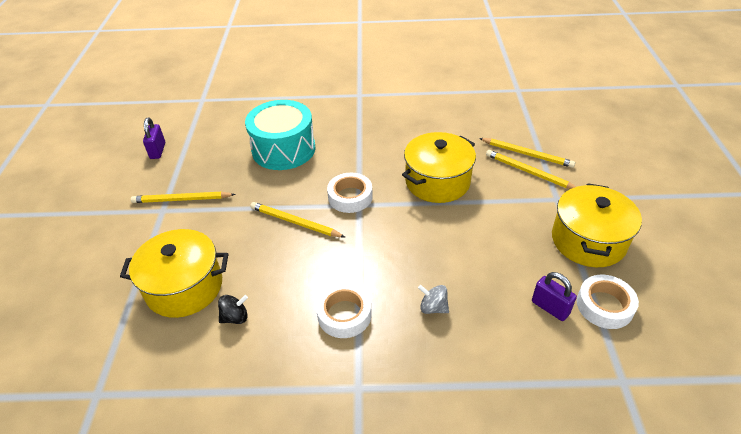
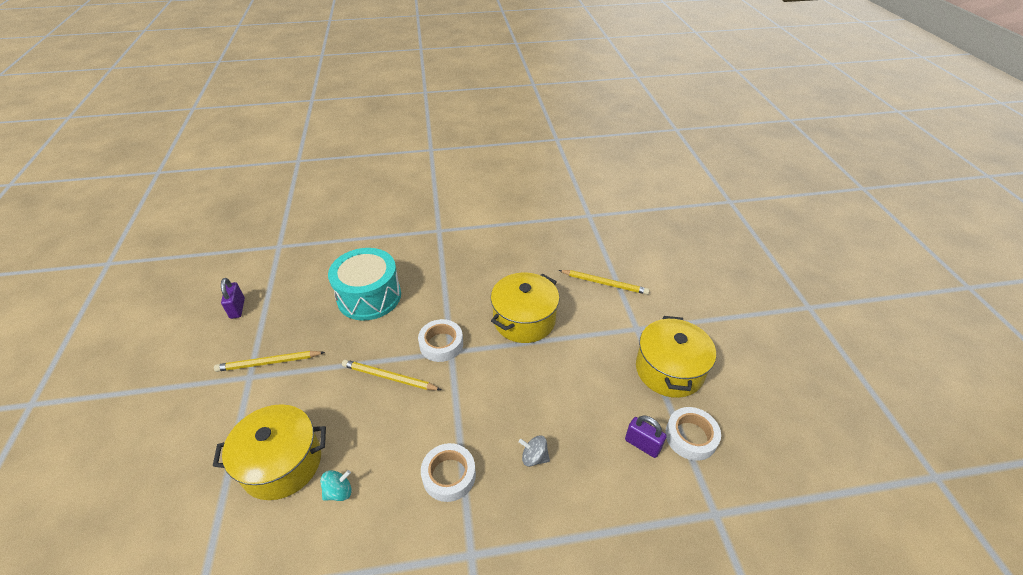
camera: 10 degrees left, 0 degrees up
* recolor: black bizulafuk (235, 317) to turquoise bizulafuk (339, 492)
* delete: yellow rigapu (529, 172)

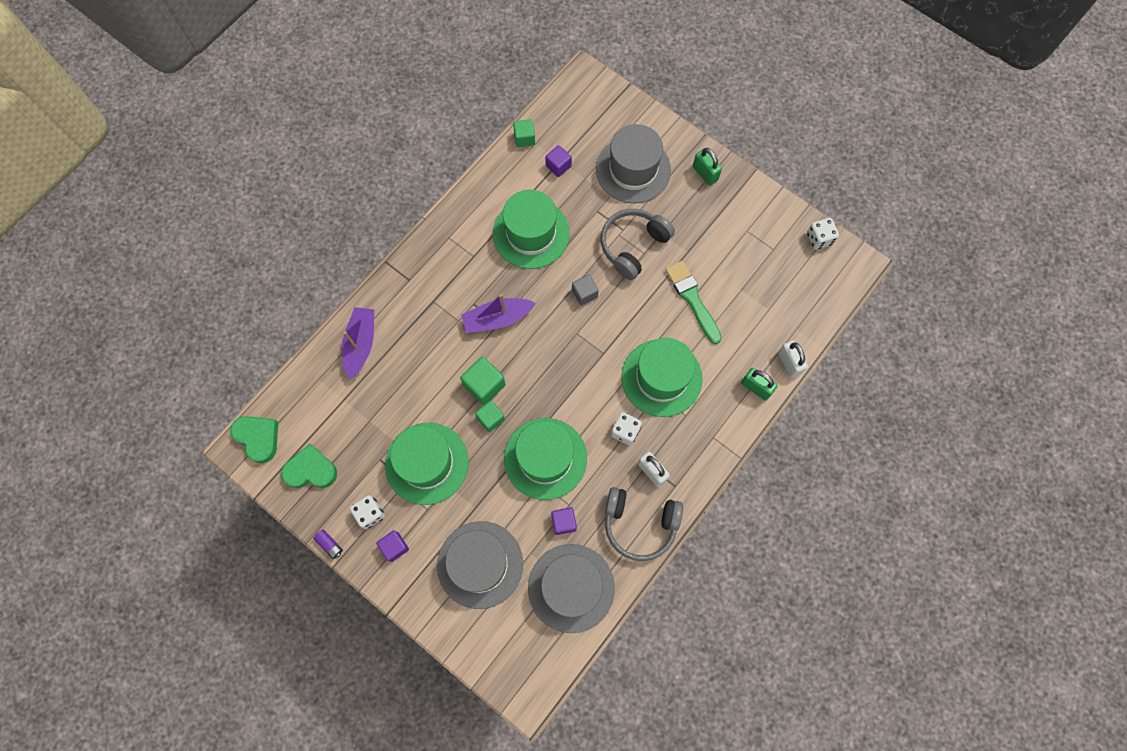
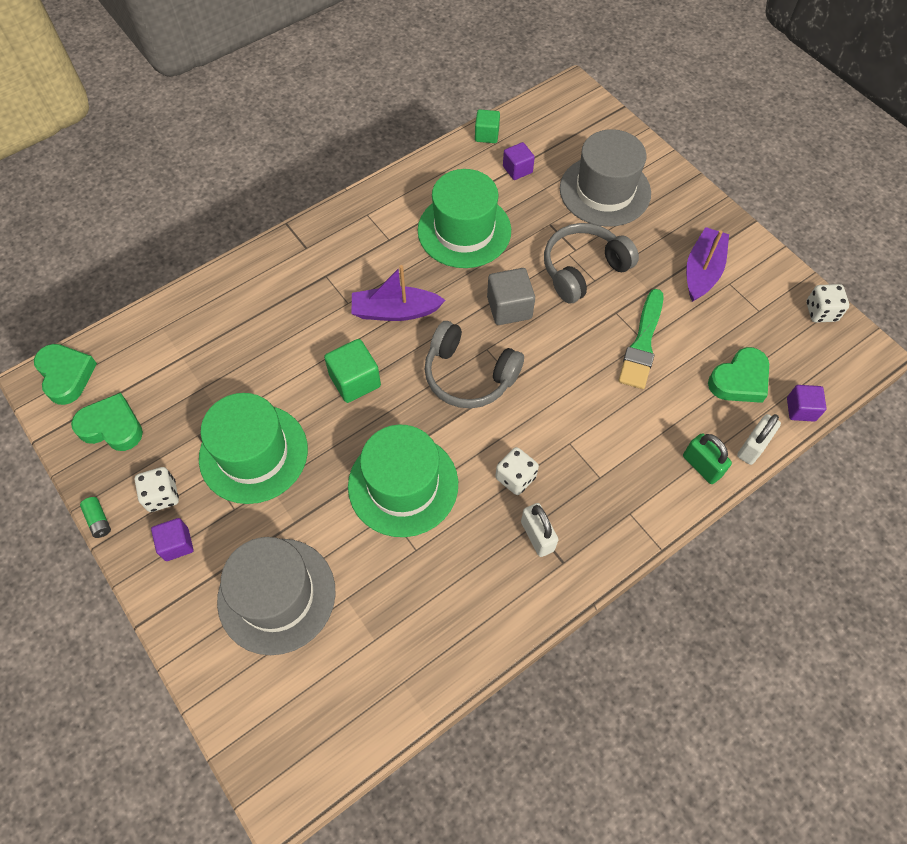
camera: 15 degrees right, 10 degrees down
* recolor: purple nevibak (330, 545) to green nevibak (98, 520)
* move: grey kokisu (640, 524) to (469, 375)
* resize: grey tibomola (584, 293) = (509, 308) x1.51
* rotate: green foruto (692, 299) = (642, 343) 150 degrees counterclockwise
* move: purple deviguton (360, 344) to (702, 271)
* insert: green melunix (739, 380)
* rotate: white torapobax (789, 363) = (752, 447) 45 degrees clockwise
* move: purple tibomola (564, 522) to (801, 409)
* delete: green tibomola (491, 419)
* delete: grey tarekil (571, 588)
* delete: green tarekil (661, 378)
* delete: green torapobax (705, 173)

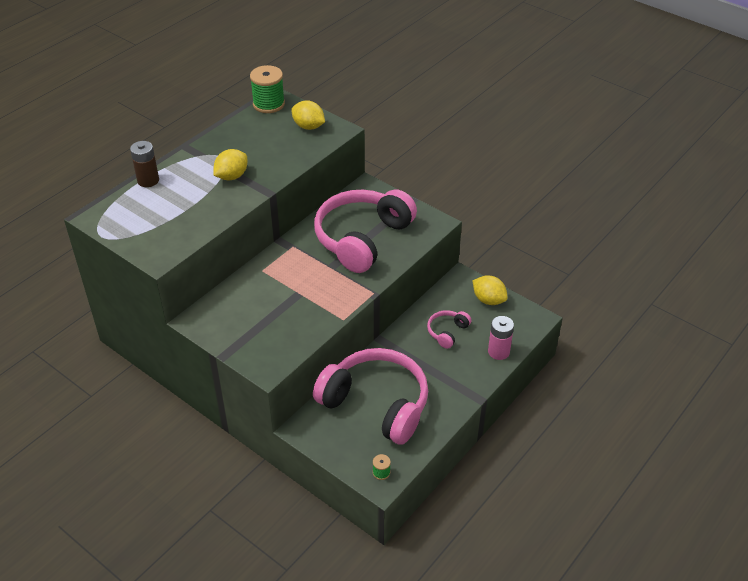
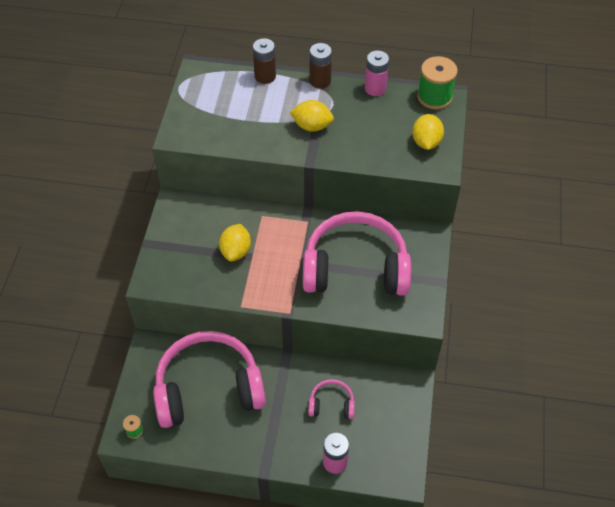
camera: 60 degrees right, 10 degrees up
* rotate: pink kokisu (376, 403) = (208, 388) 105 degrees counterclockwise
* move: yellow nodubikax (488, 300) to (236, 251)
* insert: brown nevibak (320, 81)
* insert: pink nevibak (375, 88)

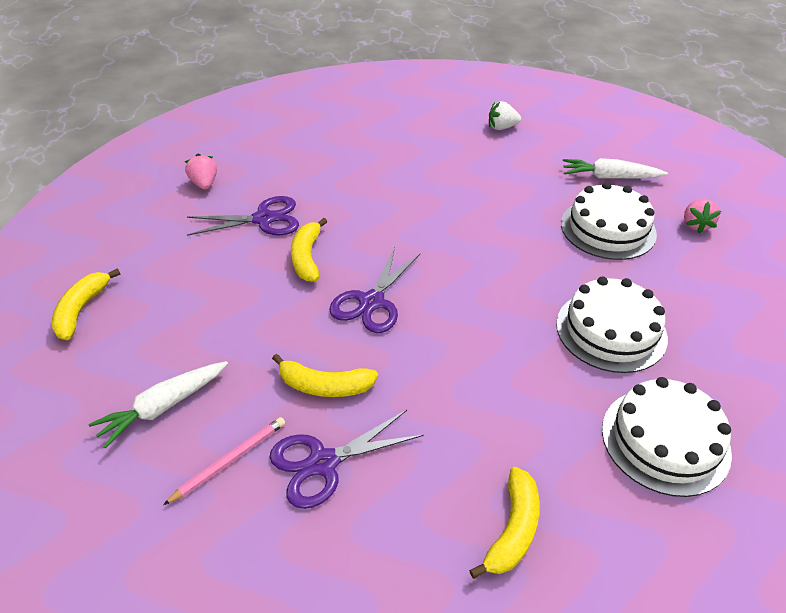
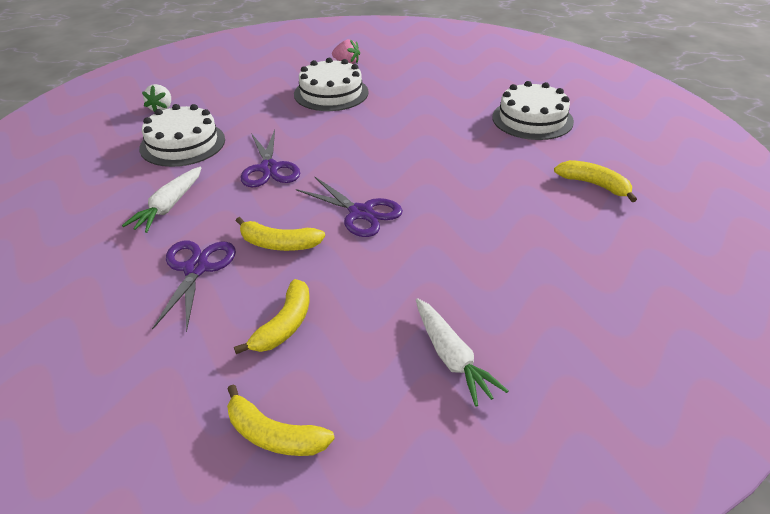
camera: 75 degrees left, 5 degrees down
* move: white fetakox (609, 177) to (168, 206)
* move: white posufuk (611, 330) to (182, 144)
* move: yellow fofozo (324, 386) to (284, 325)
* move: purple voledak (323, 463) to (269, 168)
* delete: pink rigapu (229, 460)
* delete: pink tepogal (204, 184)

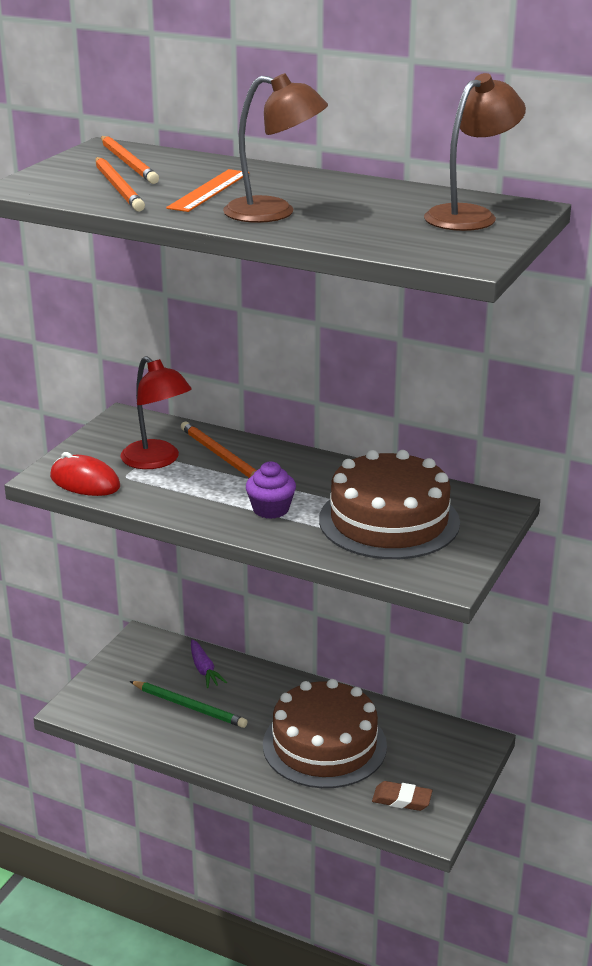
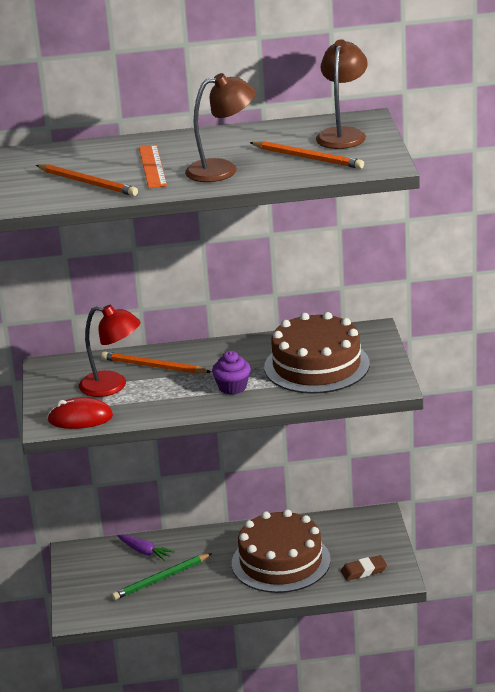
camera: 30 degrees left, 0 degrees up
* rotate: green rigapu (189, 706) = (161, 579) 150 degrees clockwise
* move: orange rigapu (128, 163) to (308, 158)

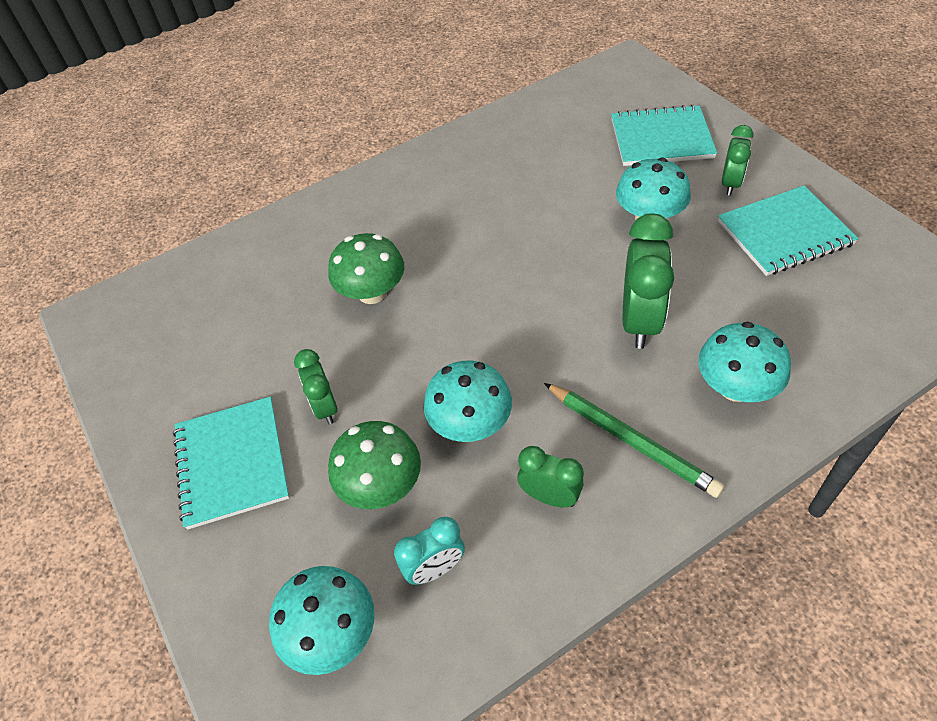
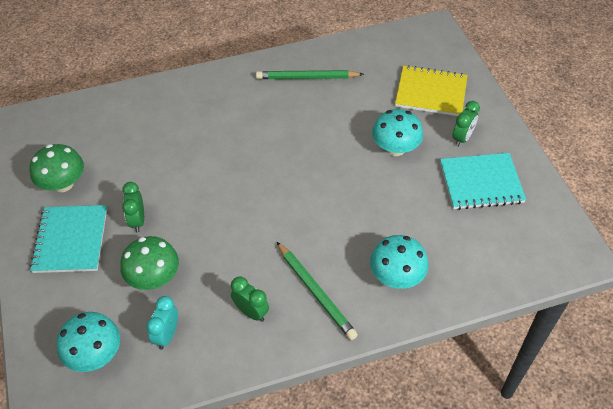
camera: 10 degrees right, 0 degrees up
* move: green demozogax (372, 292) to (63, 184)
* rotate: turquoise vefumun (435, 569) = (167, 335) 120 degrees clockwise
* insert: green rigapu (307, 78)
* recolor: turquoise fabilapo (661, 139) to yellow fabilapo (431, 93)
* delete: turquoise demozogax (470, 424)
* delete: green vefumun (640, 321)

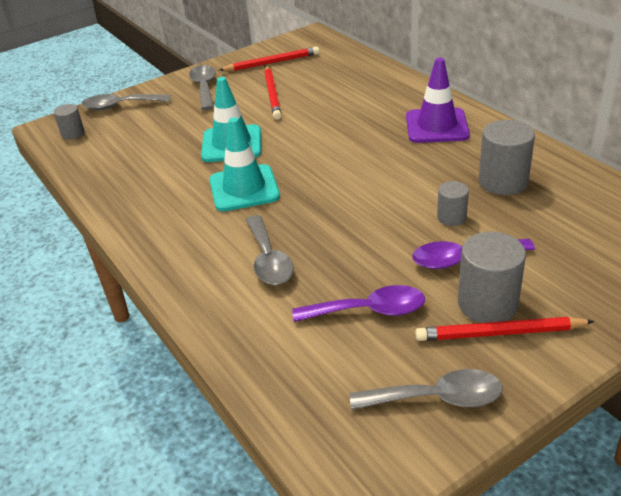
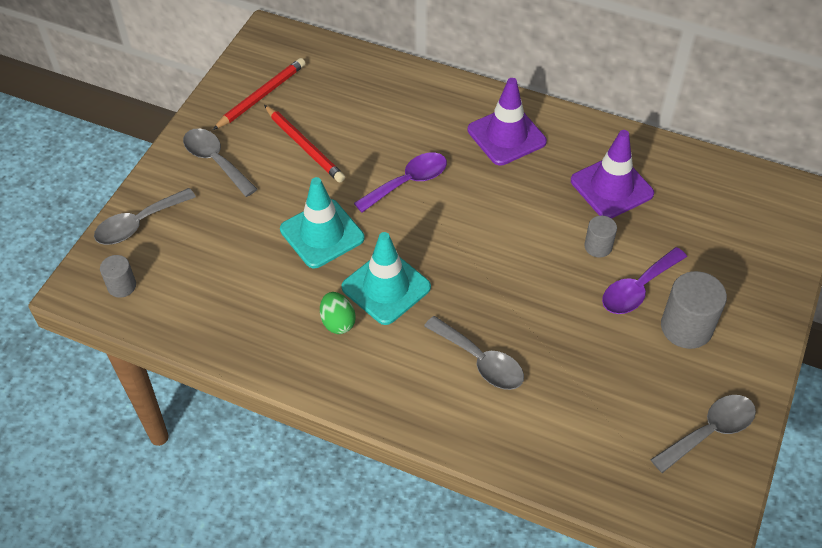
camera: 35 degrees left, 15 degrees up
* insert: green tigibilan (338, 322)
* move: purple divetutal (369, 310) to (408, 182)
* replace: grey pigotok (503, 182) to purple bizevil (611, 187)
* delete: red rigapu (499, 333)

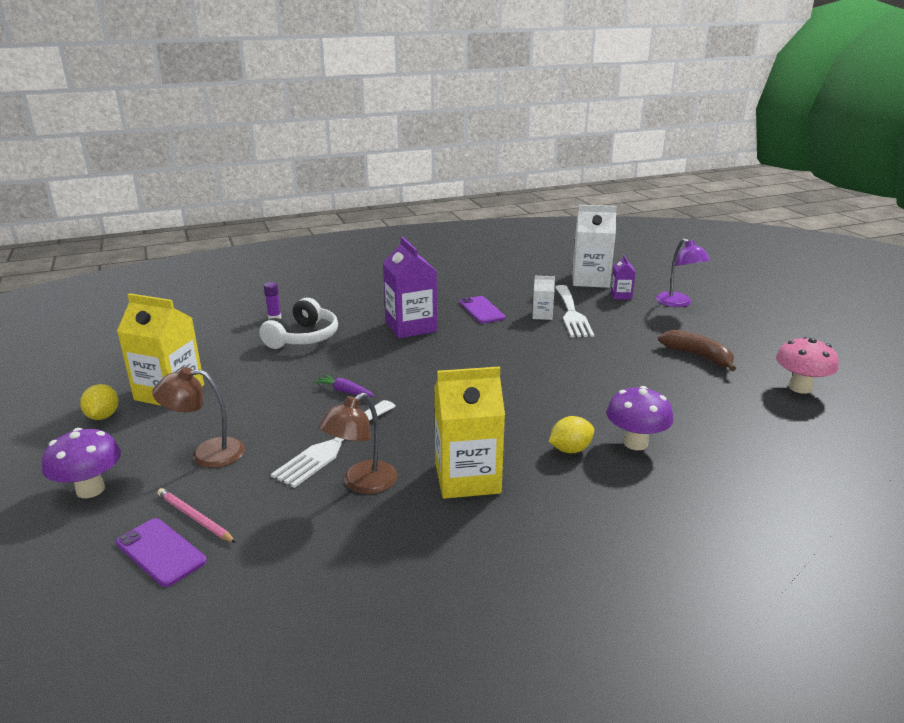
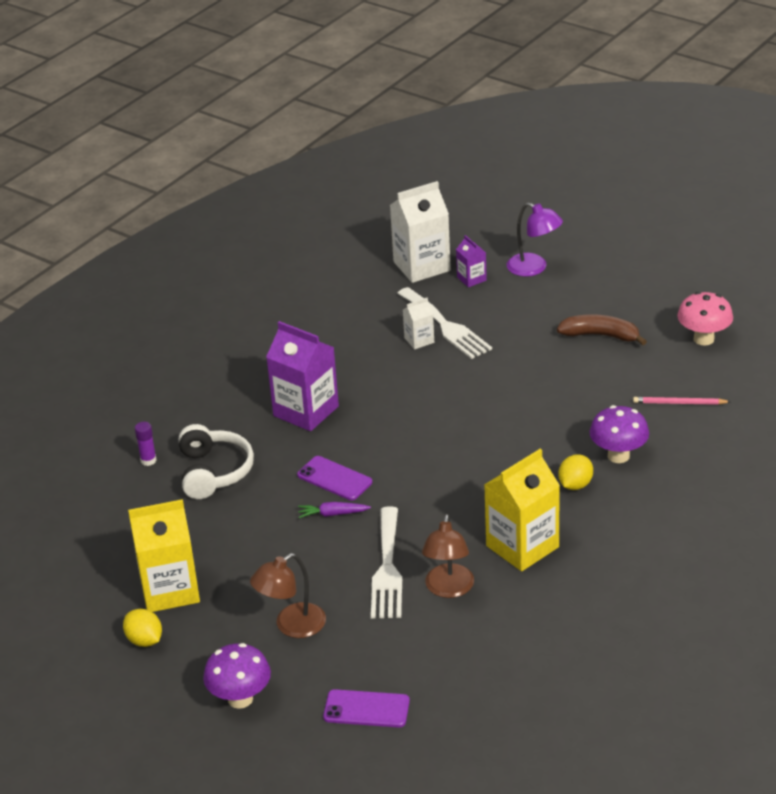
camera: 30 degrees left, 10 degrees up
* move: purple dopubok (481, 310) to (334, 478)
* move: pink rigapu (195, 518) to (679, 403)

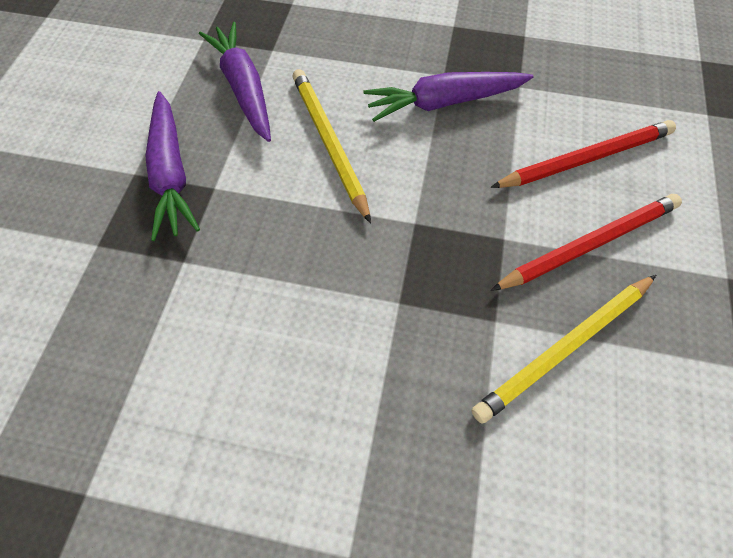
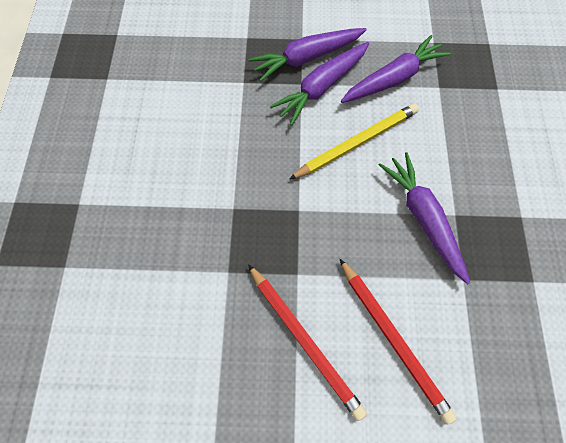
camera: 80 degrees right, 5 degrees up
* insert: purple fetakox (321, 87)
* delete: yellow rigapu (564, 347)

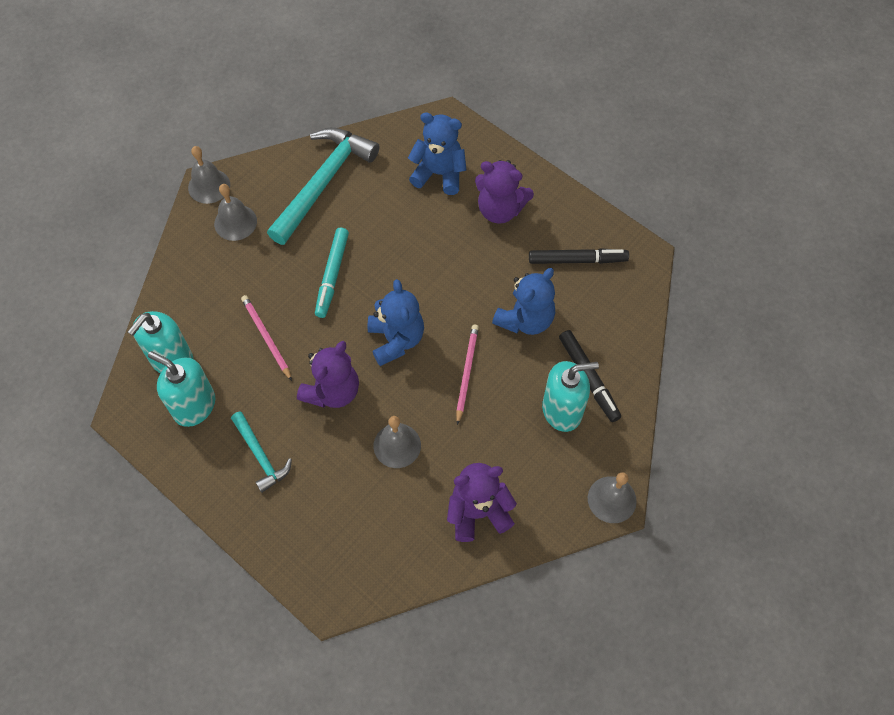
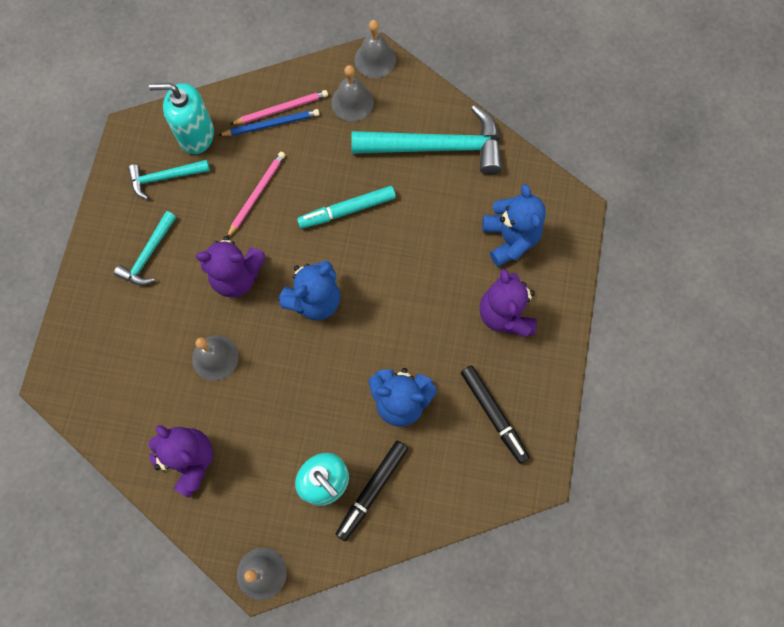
camera: 60 degrees right, 10 degrees up
* replace: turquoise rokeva (194, 406) to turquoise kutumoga (165, 178)
* insert: blue rigapu (271, 124)
* move: pink rigapu (466, 373) to (281, 109)

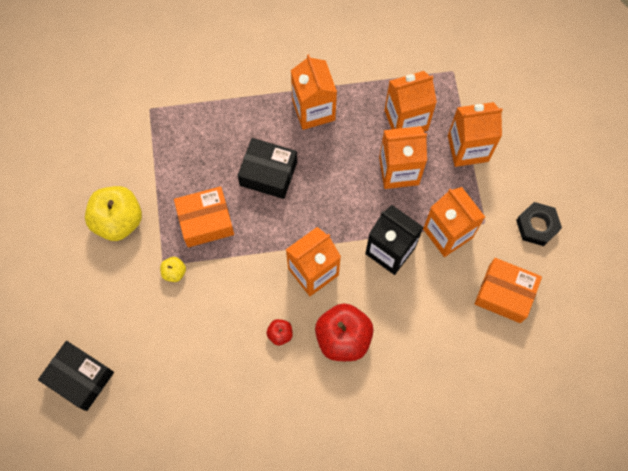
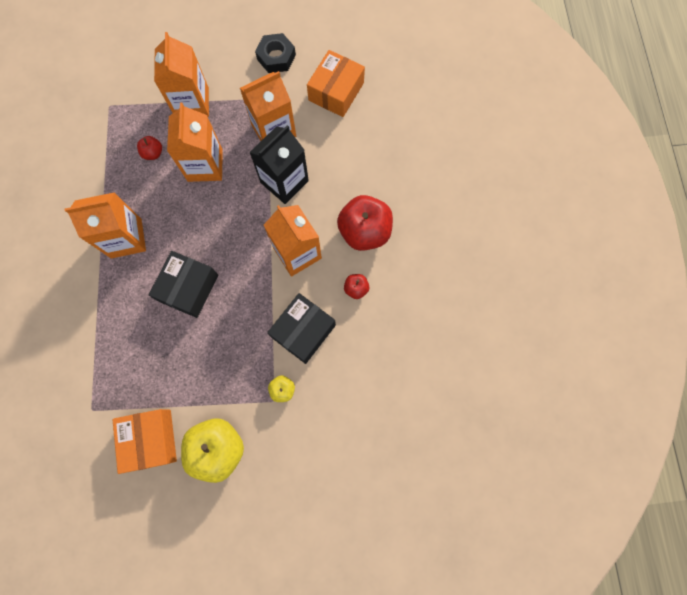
camera: 85 degrees left, 5 degrees up
* move: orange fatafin (206, 221) to (150, 439)
* replace: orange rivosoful (406, 120) to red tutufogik (153, 153)
* move: black fatafin (80, 378) to (303, 331)

